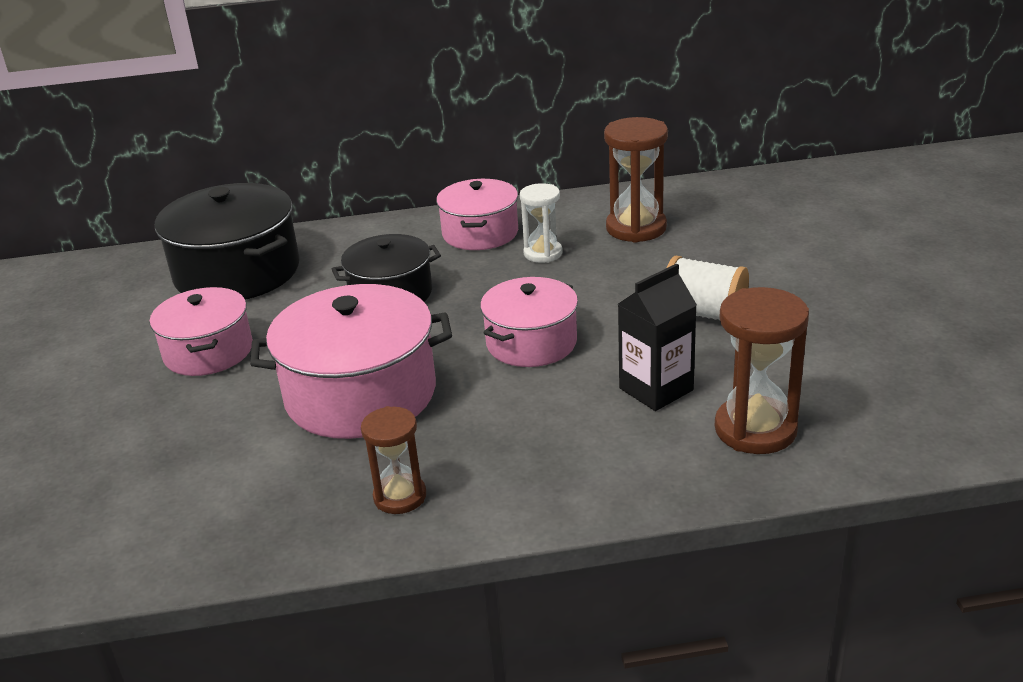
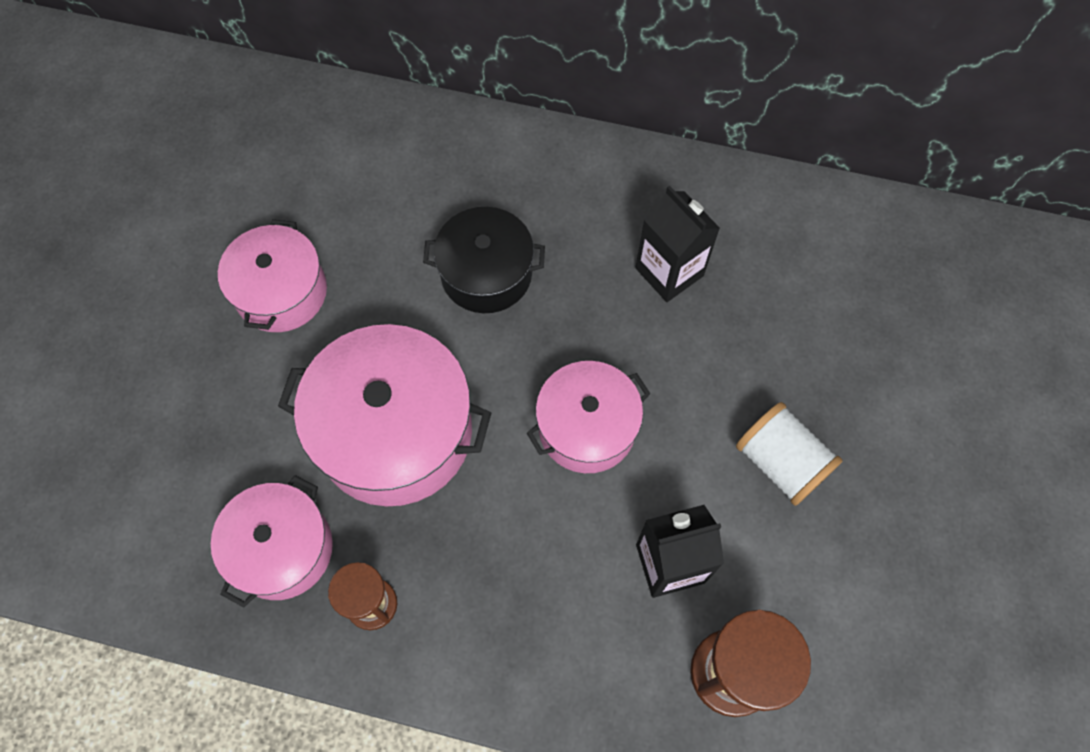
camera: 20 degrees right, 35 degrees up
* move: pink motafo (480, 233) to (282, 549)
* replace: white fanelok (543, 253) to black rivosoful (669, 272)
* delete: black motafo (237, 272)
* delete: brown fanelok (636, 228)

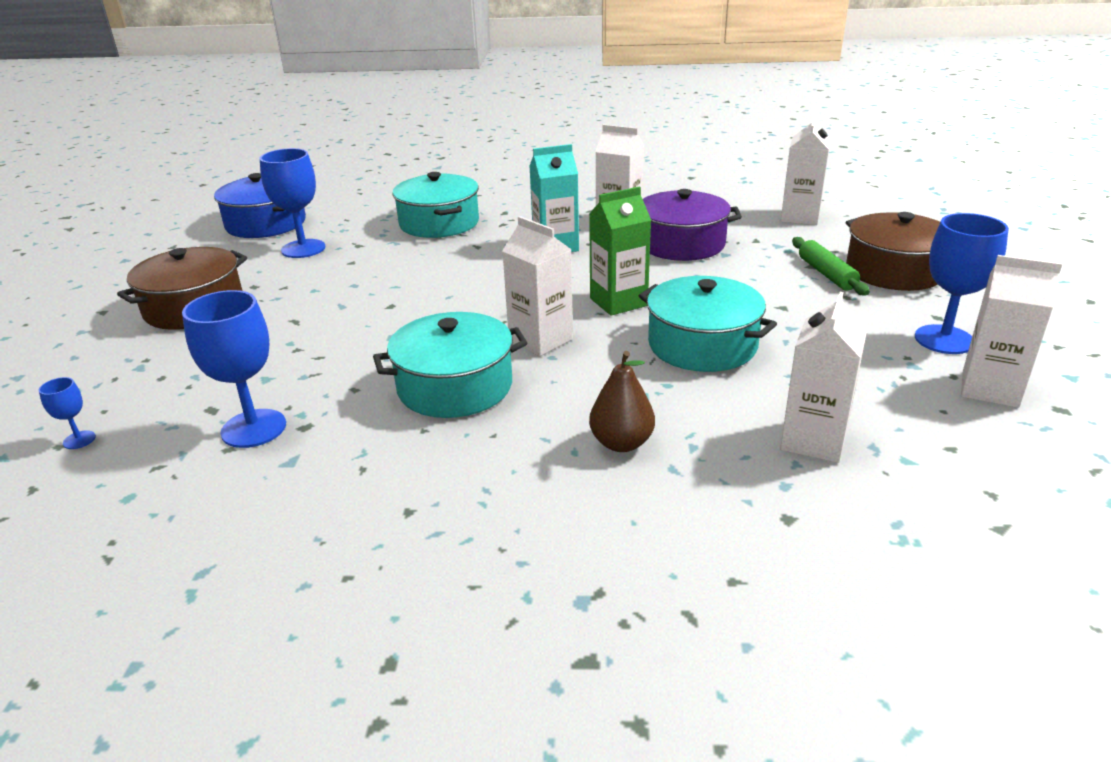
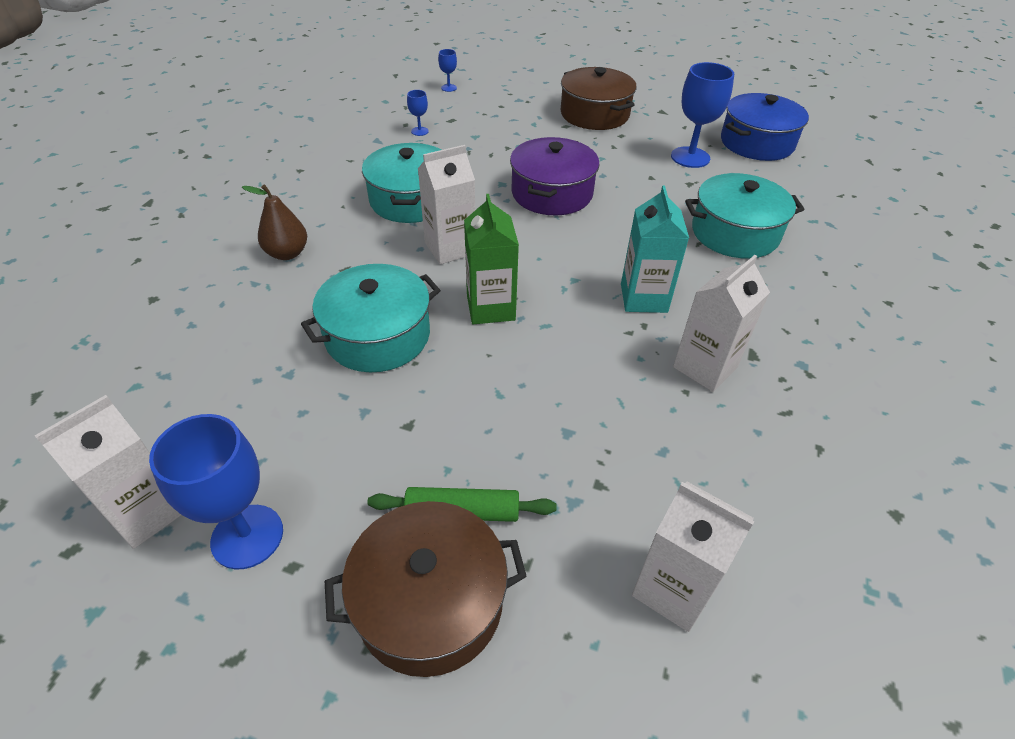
camera: 105 degrees right, 15 degrees up
* resize: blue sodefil (254, 428) = (419, 131) x0.47
* move: purple motafo (681, 244) to (552, 193)
* delete: white rivosoful (813, 440)

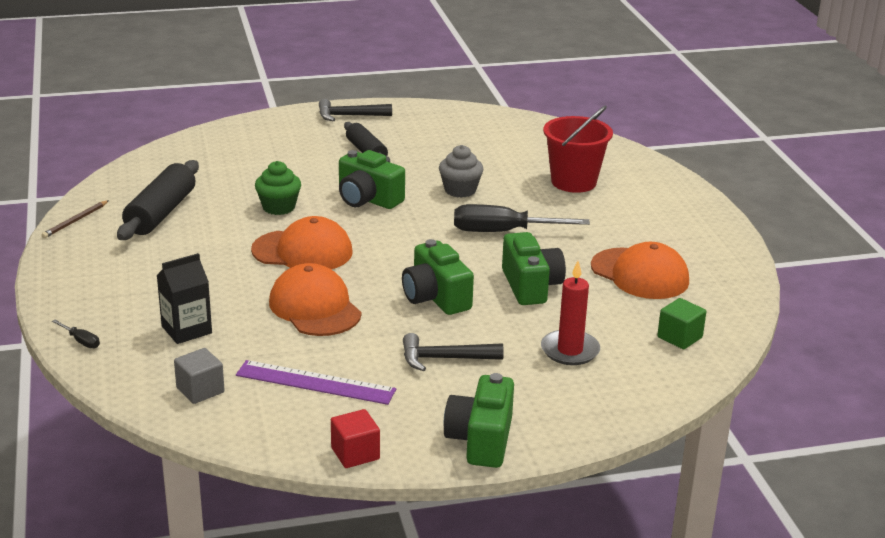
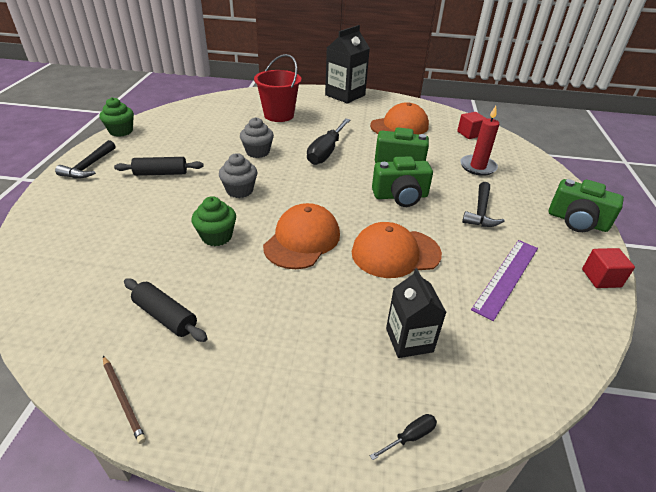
camera: 70 degrees left, 10 degrees up
* insert: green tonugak (121, 131)
* resize: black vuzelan (161, 213) = (166, 316) x0.66
* replace: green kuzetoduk (367, 199) to grey tonugak (240, 190)
* insert: black rivosoful (345, 95)
* recolor: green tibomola (679, 337) to red tibomola (469, 134)
* delete: grey tibomola (200, 390)

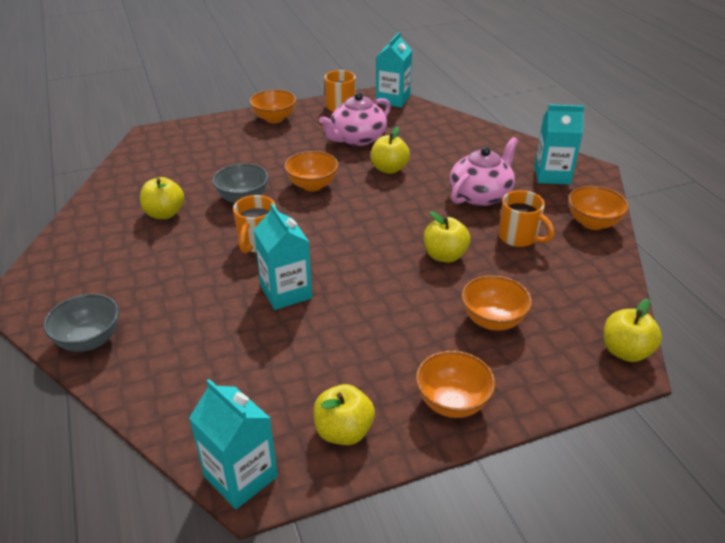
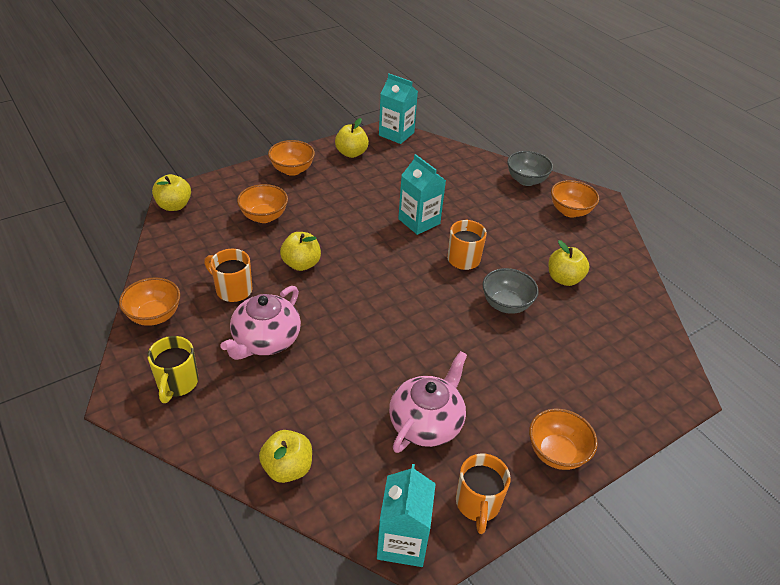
camera: 165 degrees right, 5 degrees up
* replace: turquoise rivosoful (552, 175) to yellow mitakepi (177, 383)
* move: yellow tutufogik (389, 169) to (287, 468)
* move: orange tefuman (312, 185) to (570, 211)

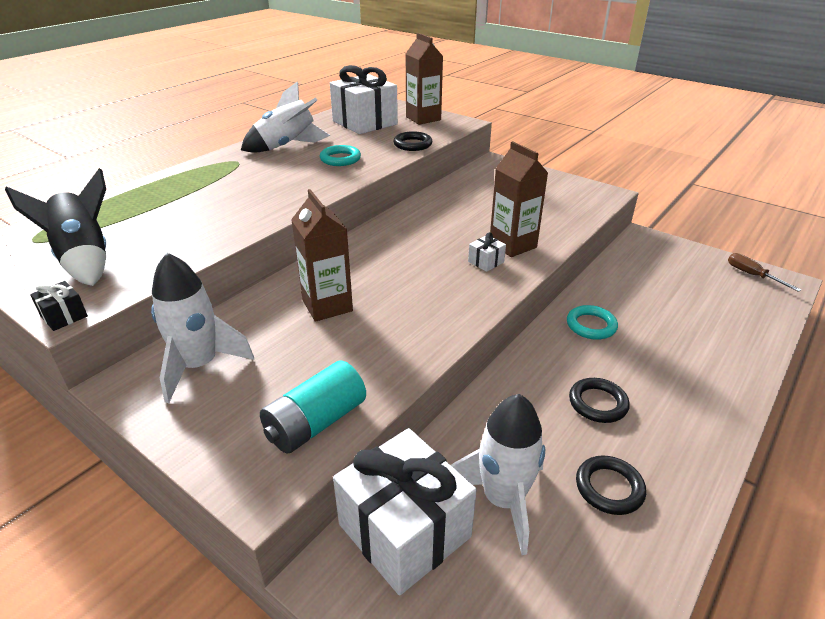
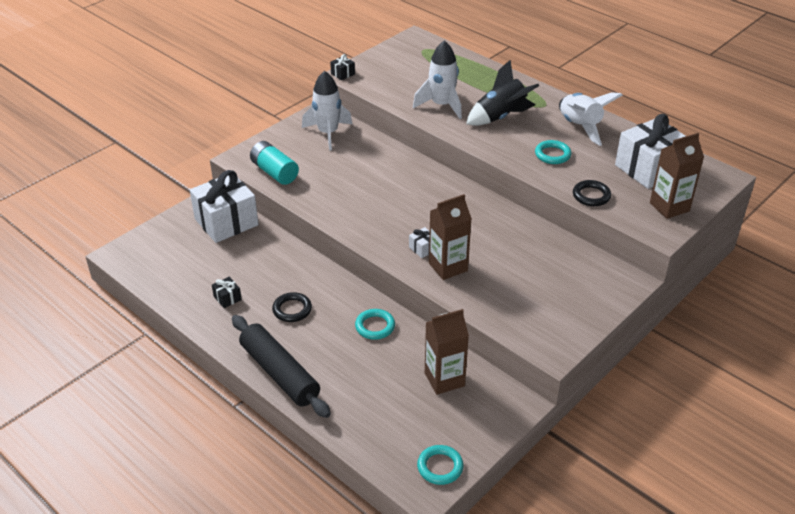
camera: 95 degrees right, 5 degrees up
* replace: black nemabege (609, 488) to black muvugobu (227, 298)
* insert: black vuzelan (279, 373)
* move: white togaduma (503, 500) to (442, 105)
* replace: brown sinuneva (752, 275) to turquoise nemabege (440, 467)
* move: brown rivosoful (327, 306) to (444, 379)
* move: black togaduma (85, 259) to (500, 117)

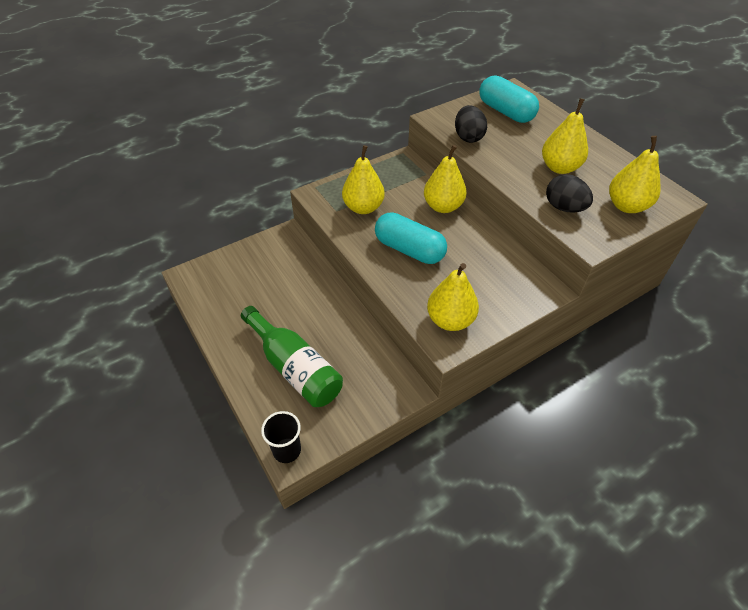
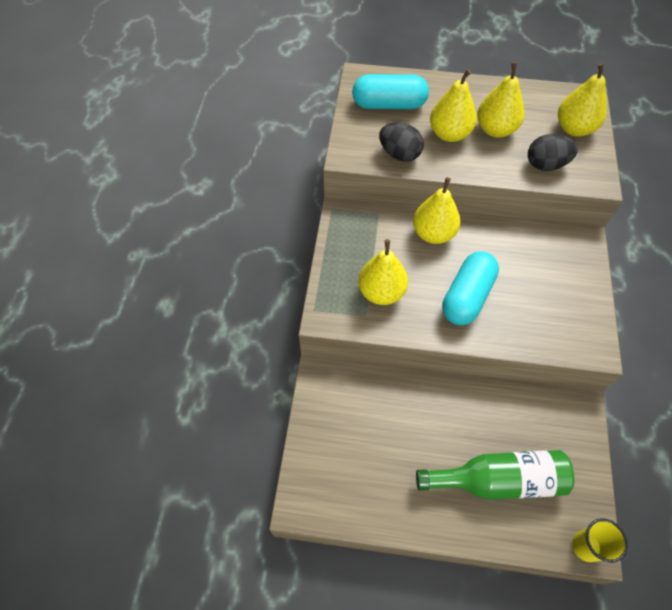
camera: 50 degrees left, 10 degrees up
* move: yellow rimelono (450, 320) to (449, 134)
* rotate: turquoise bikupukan (409, 249) = (467, 296) 45 degrees counterclockwise
* recolor: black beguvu (287, 450) to yellow beguvu (586, 546)

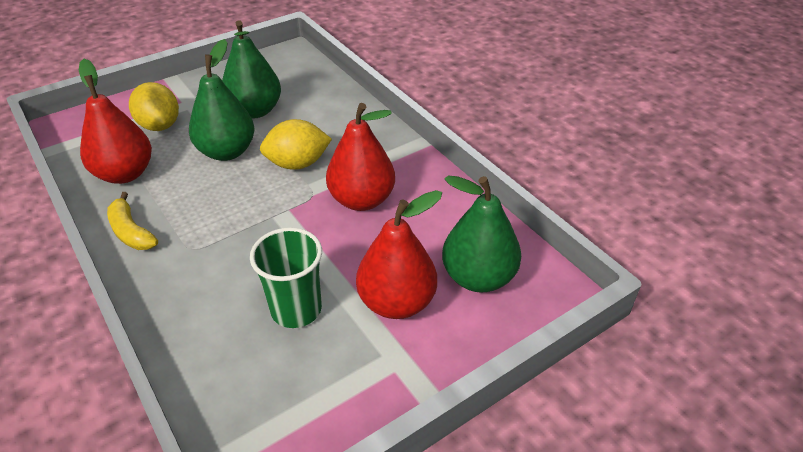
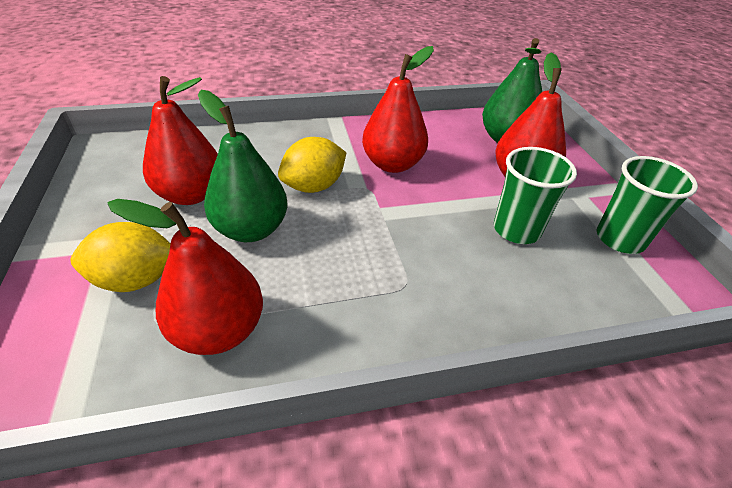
camera: 70 degrees left, 0 degrees up
* recolor: green rimelono (255, 111) to red rimelono (191, 195)
* rotate: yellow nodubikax (298, 164) = (314, 186) 45 degrees clockwise
* insert: green beguvu (620, 239)
* delete: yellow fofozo (131, 232)

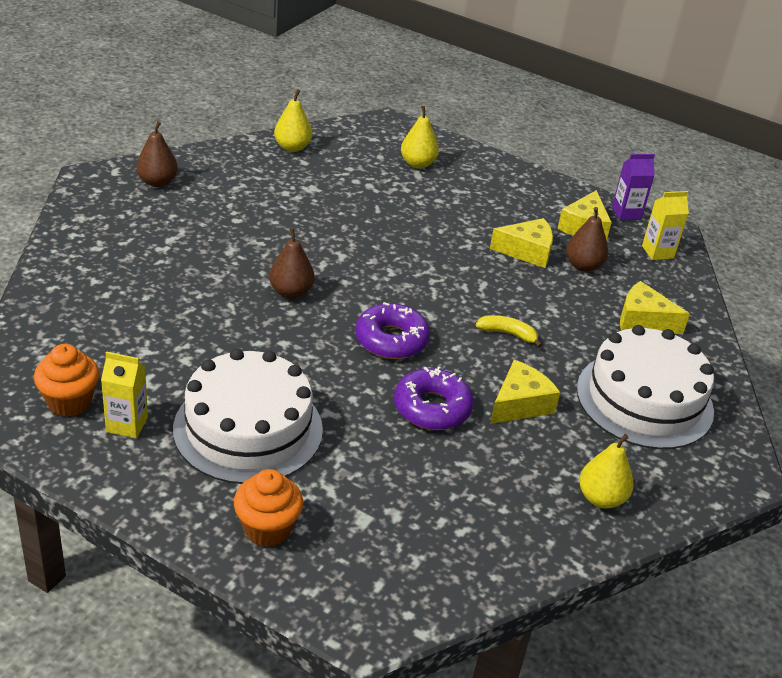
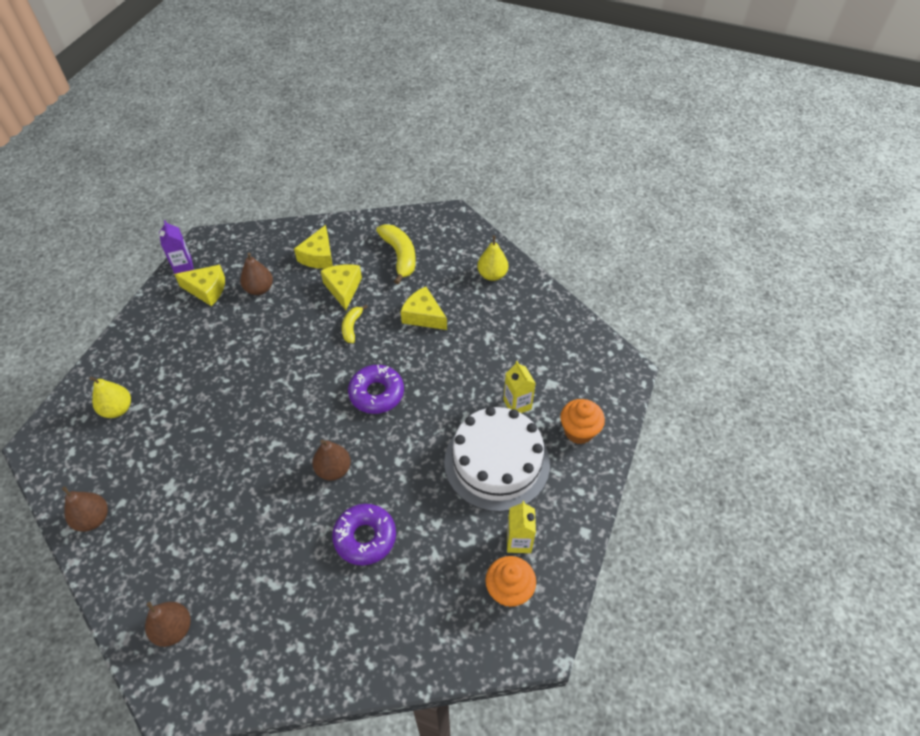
camera: 95 degrees left, 15 degrees up
* recolor: yellow rimelono (292, 147) to brown rimelono (93, 519)
* move: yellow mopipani (527, 251) to (343, 289)
* move: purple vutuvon (432, 408) to (365, 537)
* replace: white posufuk (644, 399) to yellow fofozo (400, 256)
* move: yellow rivosoful (657, 252) to (517, 404)

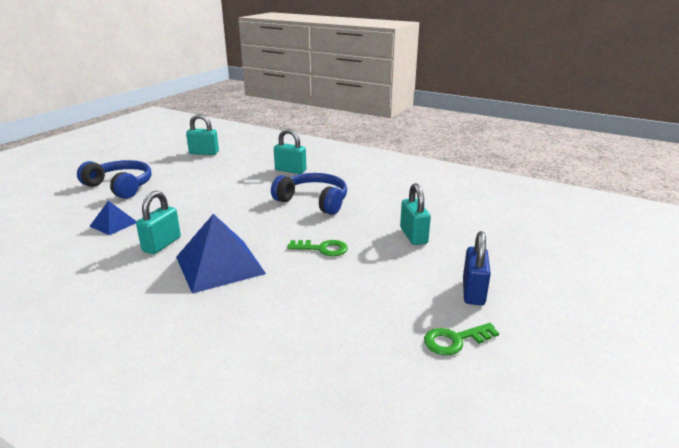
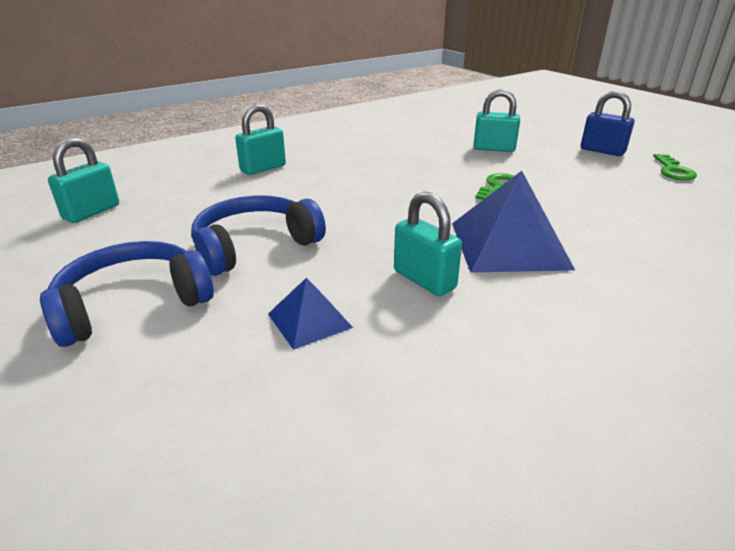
camera: 65 degrees left, 5 degrees up
* move: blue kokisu (313, 201) to (254, 246)

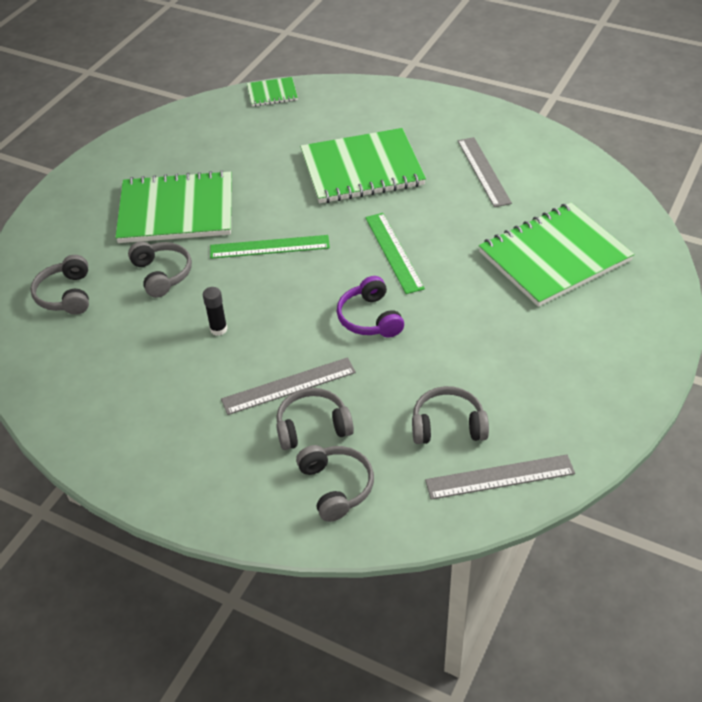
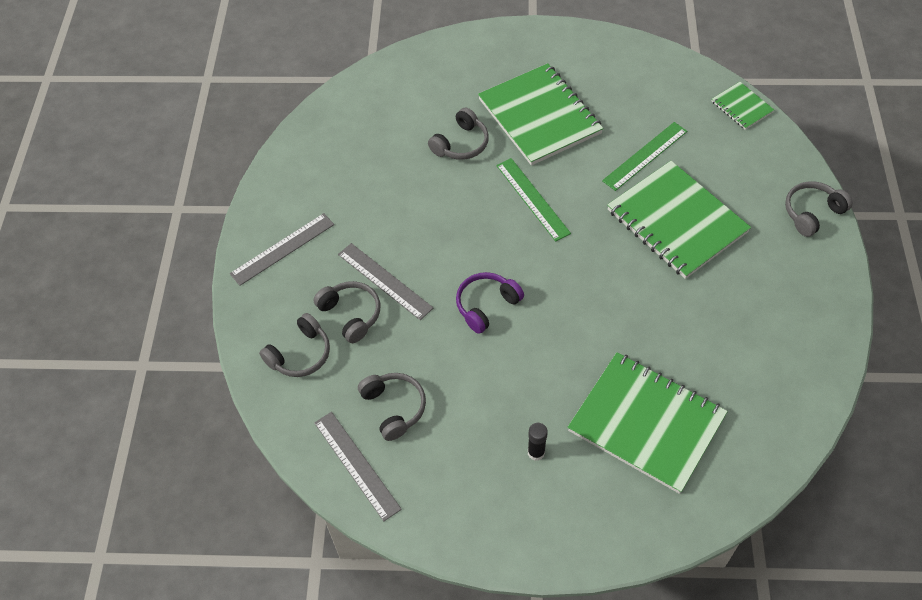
camera: 65 degrees right, 10 degrees up
* move: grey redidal (483, 171) to (282, 249)
* move: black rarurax (218, 329) to (536, 452)
* move: green redidal (394, 252) to (645, 156)
* move: grey kokisu (66, 295) to (812, 213)

